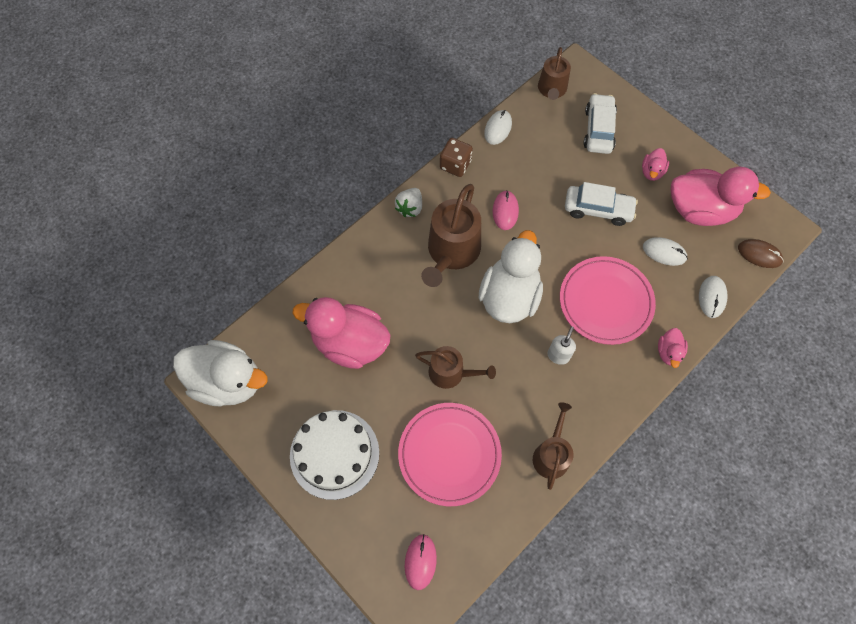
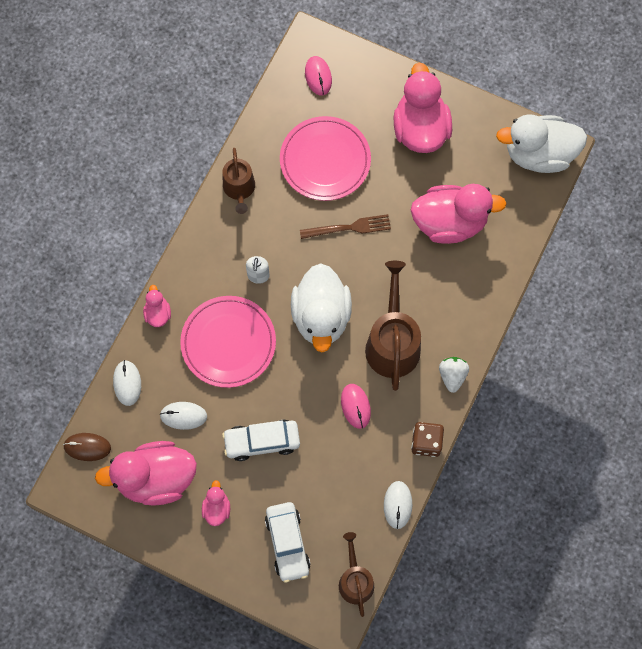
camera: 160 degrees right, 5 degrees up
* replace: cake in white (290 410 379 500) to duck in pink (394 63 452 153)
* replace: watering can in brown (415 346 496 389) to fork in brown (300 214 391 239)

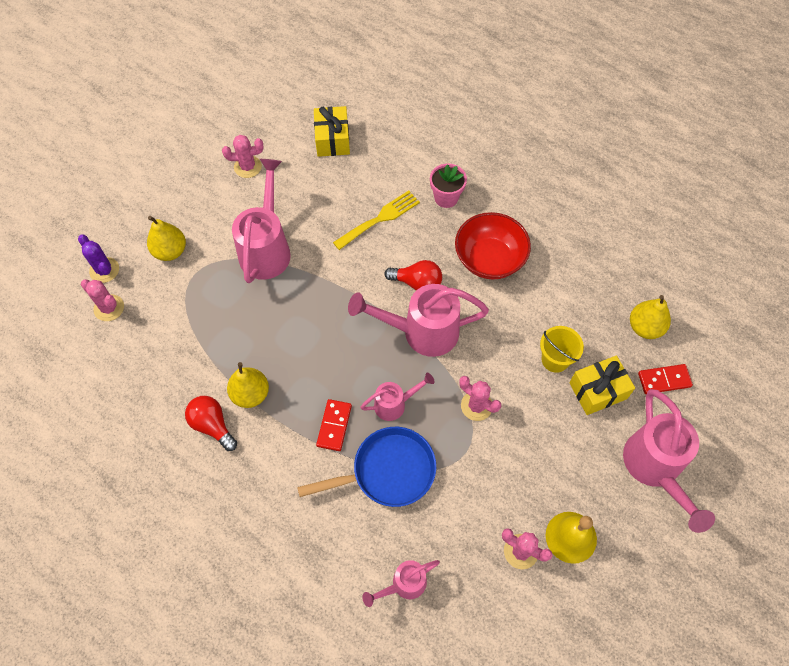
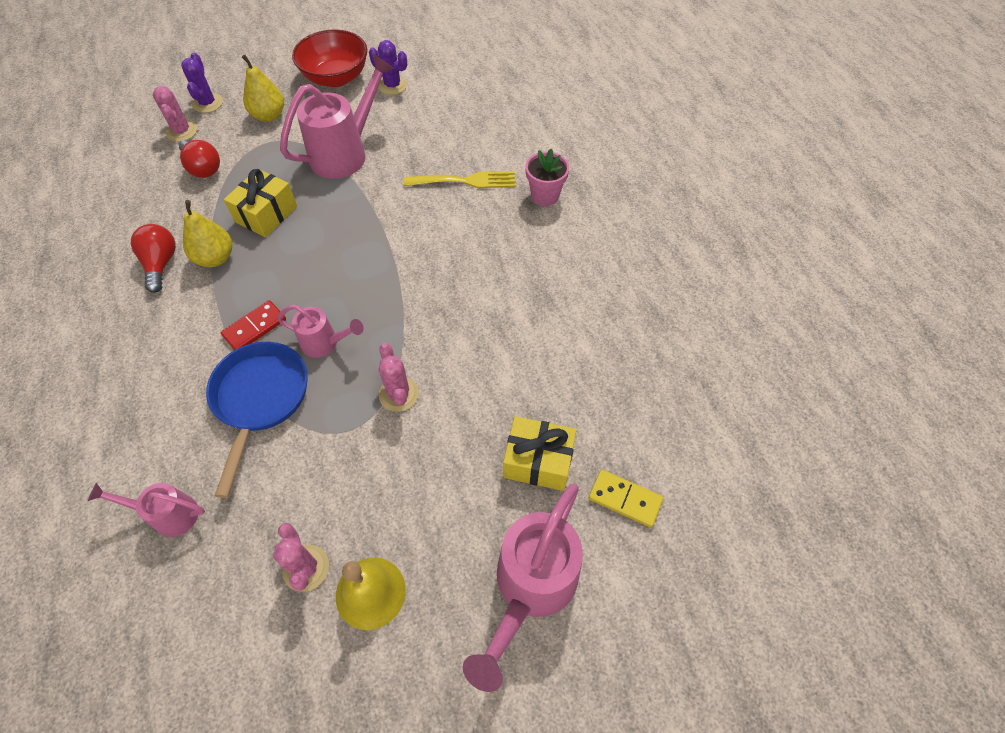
camera: 35 degrees right, 5 degrees down
* recolor: cactus in pink (222 135 264 178) to cactus in purple (369 40 407 95)
* rotate: pan in blue (297 427 436 507) = (206 342 308 498) 105 degrees counterclockwise
* move: gift in yellow (314 106 350 157) to (224 169 297 237)
* delete: watering can in pink (348 284 489 357)
* move: light bulb in red (384 260 442 290) to (179 140 220 178)
* move: bowl in red (455 212 531 279) to (292 30 367 87)
* delete: bucket in yellow (540 326 584 373)
* delete: pear in yellow (630 295 671 339)
* recolor: domino in red (638 364 693 394) to domino in yellow (589 470 663 527)

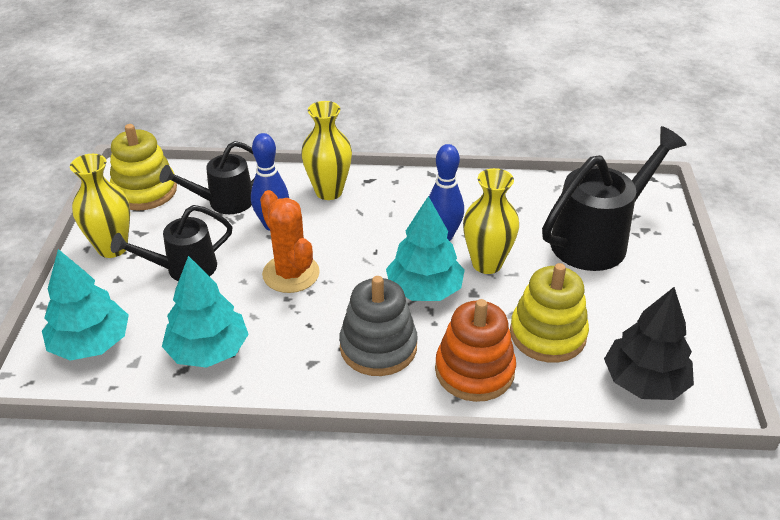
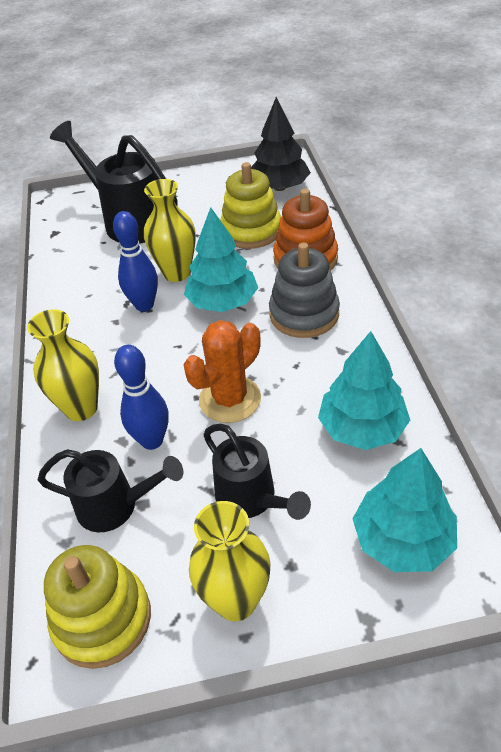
camera: 100 degrees left, 5 degrees up
* rotate: watering can in black (159 141 254 214) = (38 449 184 532) 45 degrees counterclockwise

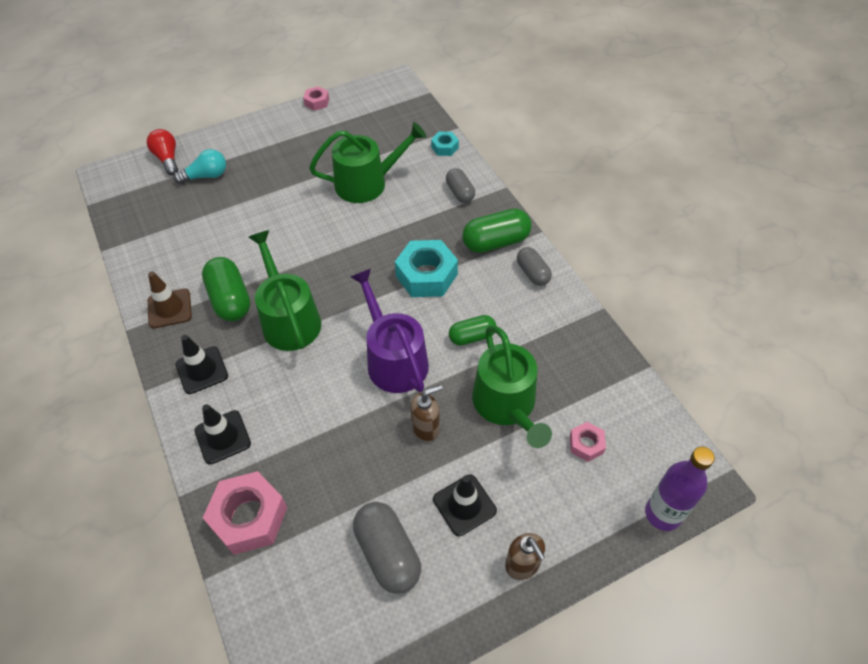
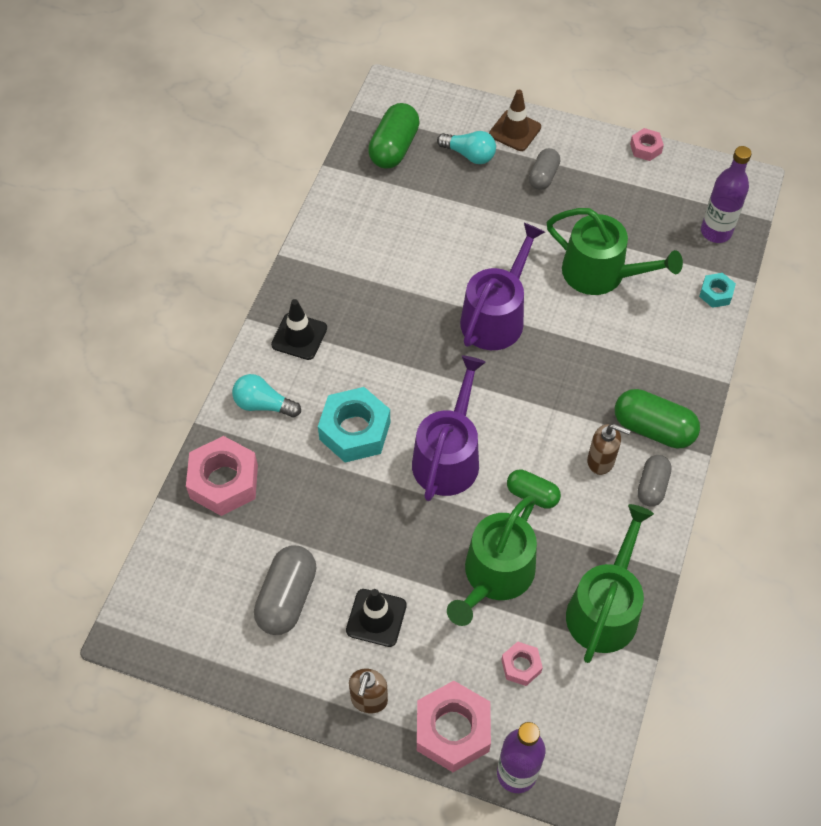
camera: 45 degrees right, 5 degrees up
* delete: light bulb in red (147 129 178 175)
* move: traffic cone in brown (148 271 192 328) to (489 90 541 151)
* replace: traffic cone in black (195 404 251 465) to light bulb in turquoise (232 374 301 418)
* move: capsule in green (202 257 250 321) to (368 103 420 168)
* move: watering can in green (249 230 321 351) to (566 504 654 663)
* move: nut in turquoise (395 240 458 297) to (318 387 390 463)
* move: soap dispenser in brown (410 385 443 442) to (587 424 631 475)
* move: capsule in grey (446 168 475 203) to (529 148 560 190)
* insert: nut in pink (417 681 491 772)
* insert: watering can in purple (460 223 545 350)
* insert: bottle in purple (701 146 752 243)

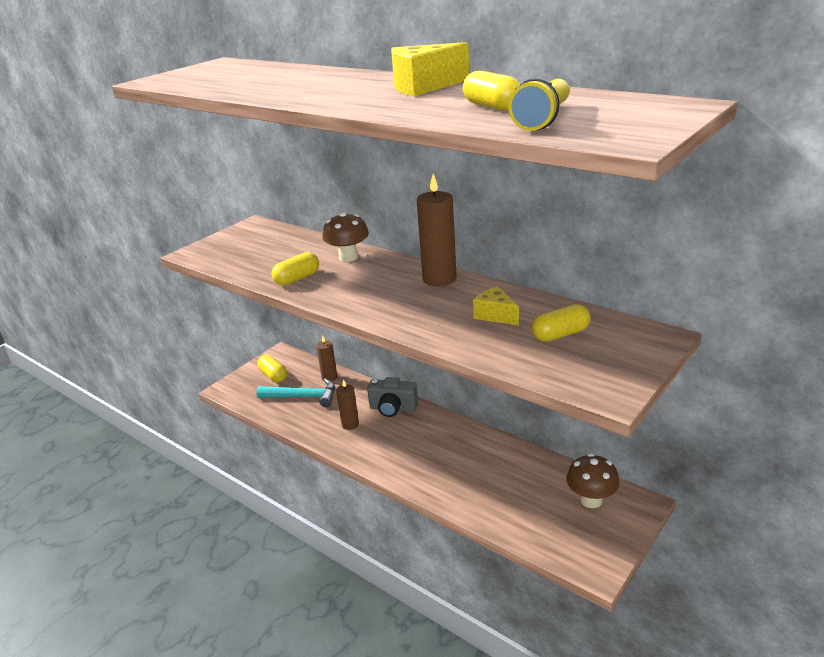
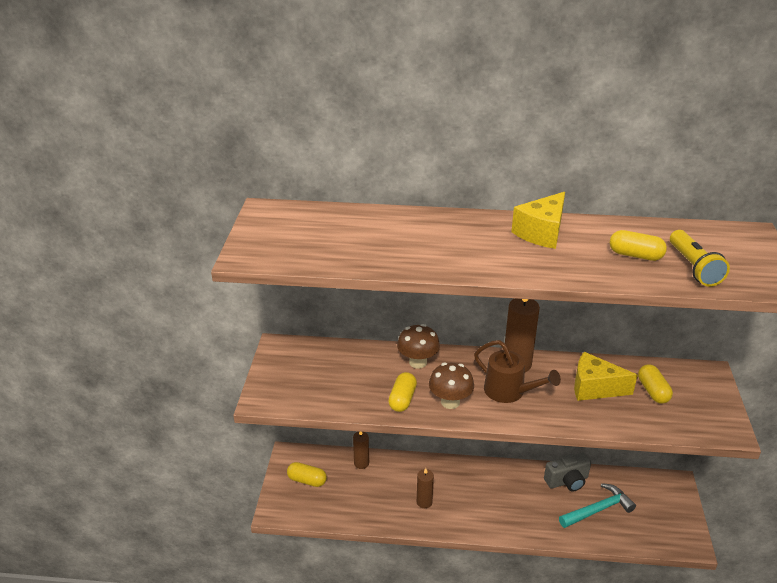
camera: 35 degrees left, 5 degrees up
* move: hammer in turquoise (256 378 335 407) to (559 483 636 528)
* move: camera in grey (367 377 418 417) to (544 452 591 491)
* resize: cheese in yellow (473 286 519 326) = (574 352 638 401) x1.54
* rotate: capsule in yellow (532 304 591 342) = (638 364 673 404) 45 degrees counterclockwise
* move: mushroom in brown (566 453 620 508) to (429 363 474 409)
* insert: watering can in brown (474 340 561 403)

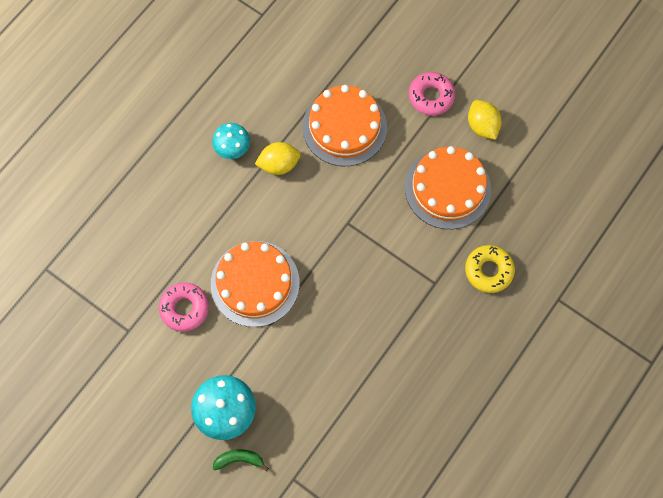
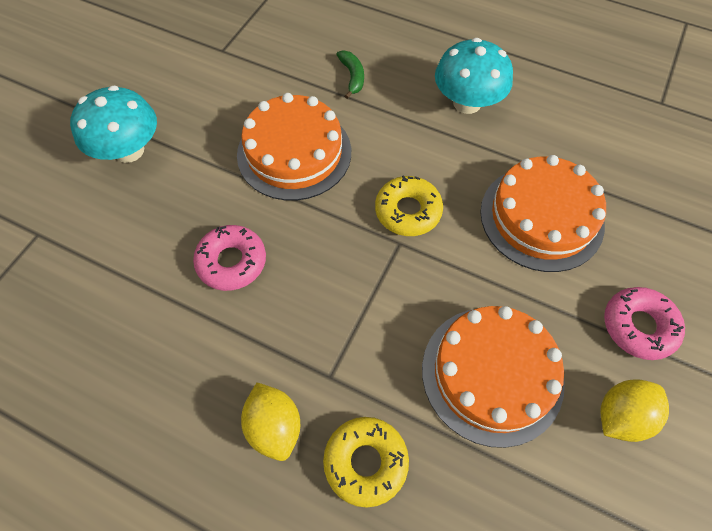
camera: 80 degrees right, 10 degrees down
* move: donut in pink (159 282 209 332) to (193 225 266 291)
* resize: mushroom in turquoise (212 123 250 159) = (435 38 513 114) x1.55
* move: banana in green (213 449 269 471) to (336 50 364 99)
* move: lemon in yellow (255 142 301 175) to (241 382 300 461)
* insert: donut in yellow (375 175 443 236)

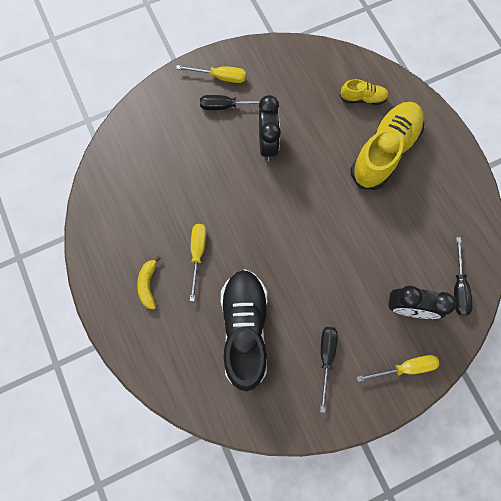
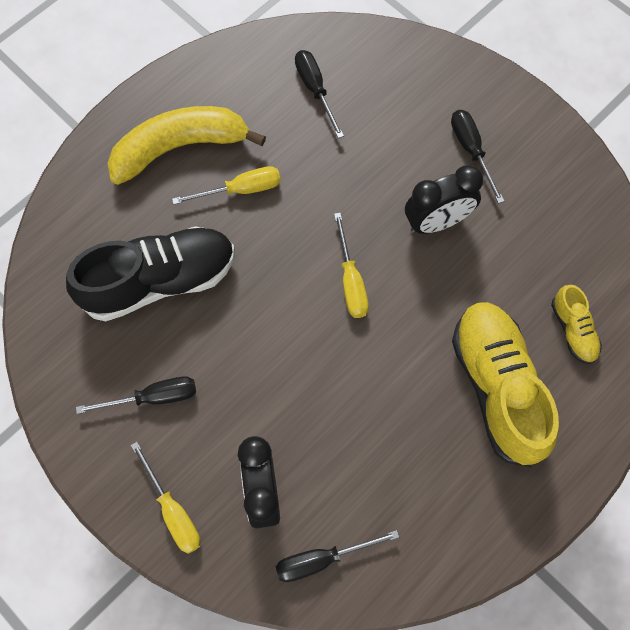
camera: 70 degrees right, 5 degrees down
* resize: banana in yellow (137 256 161 309) = (108 106 266 185) x2.12
* move: screwdriver in yellow (176 65 246 83) to (334 213 369 318)
* rotate: shoe in yellow (350 102 424 190) = (452 302 559 467) 120 degrees counterclockwise
* insert: screwdriver in black (295 50 344 138)

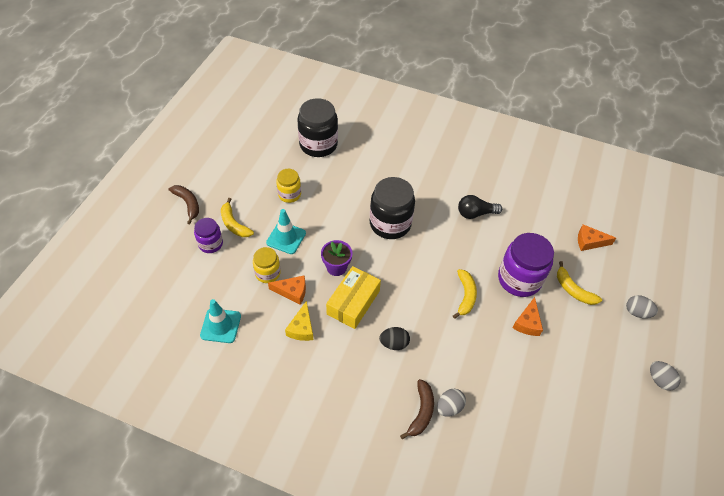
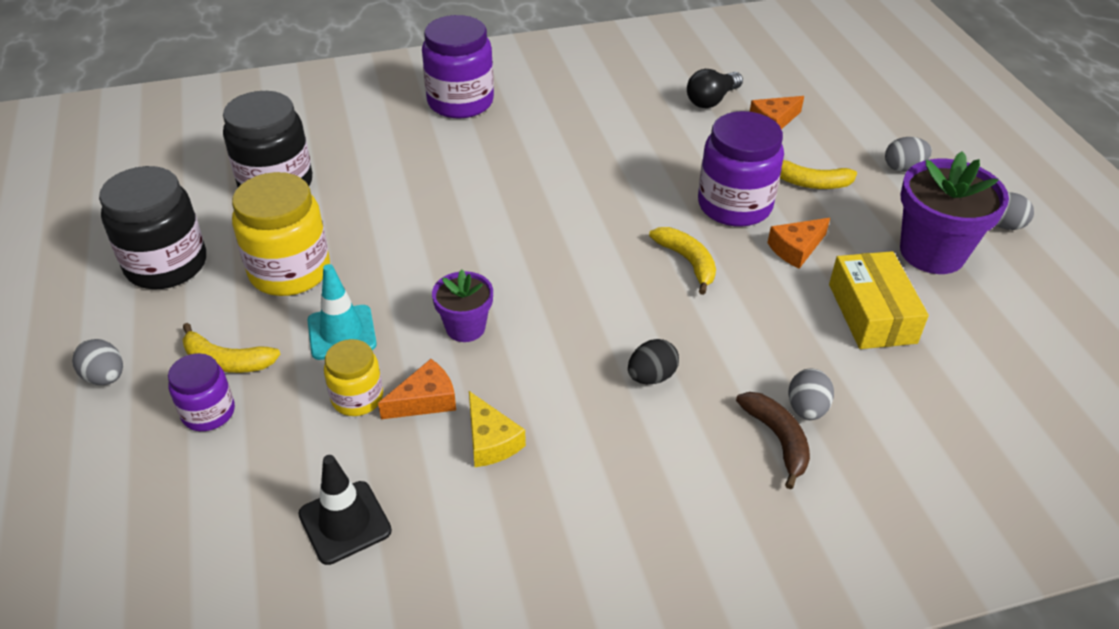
camera: 35 degrees left, 10 degrees down
* replace: banana in brown (168 185 199 224) to egg in grey (72 339 123 385)
* recolor: traffic cone in turquoise (200 299 241 343) to traffic cone in black (298 455 392 565)
* resize: jar in yellow (276 169 301 203) = (232 172 330 296) x1.76
* move: box in yellow (326 266 381 329) to (829 251 929 349)
* move: jar in black (370 177 415 239) to (99 166 206 289)
* move: light bulb in black (458 195 502 219) to (687 69 743 108)
* rotate: cheese in orange (513 297 543 336) = (767 218 830 269) 75 degrees clockwise
* insert: jar in purple (422 15 494 119)
* insert: flower pot in purple (900 151 1009 274)

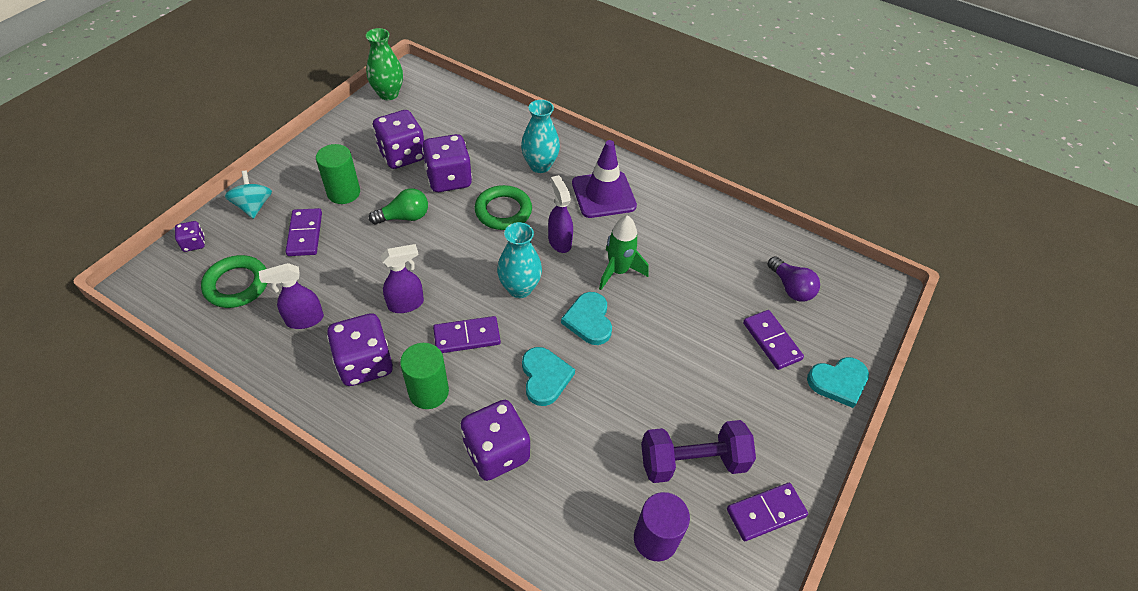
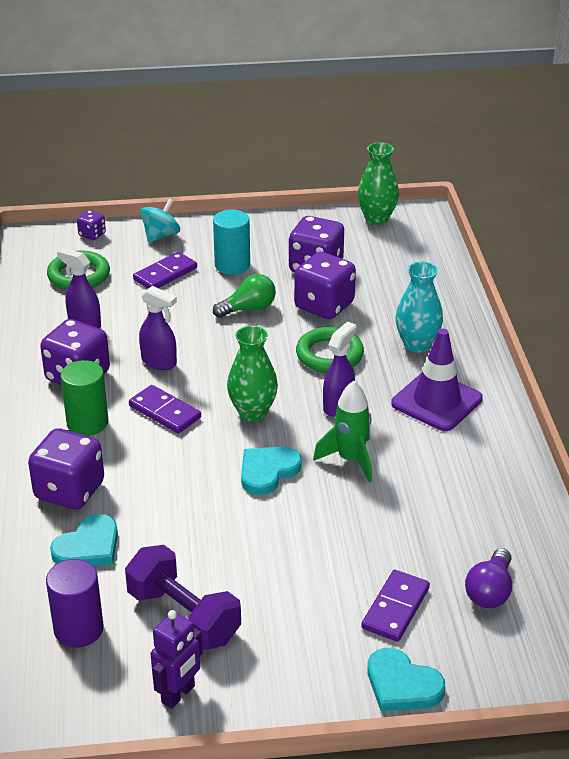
camera: 55 degrees right, 15 degrees down
* recolor: cylinder in green (316 144 360 204) to cylinder in turquoise (213 209 250 275)
* rotate: light bulb in green (369 188 428 225) = (213 274 276 318) 60 degrees counterclockwise
* recolor: vase in turquoise (497 222 542 298) to vase in green (227 326 278 421)
* move: heart in turquoise (522 347 575 406) to (50 514 118 566)
* replace: domino in purple (727 483 808 541) to robot in purple (151 610 203 709)

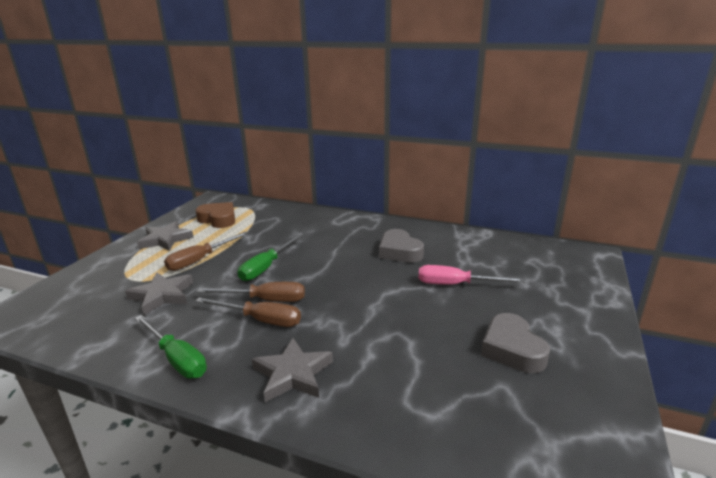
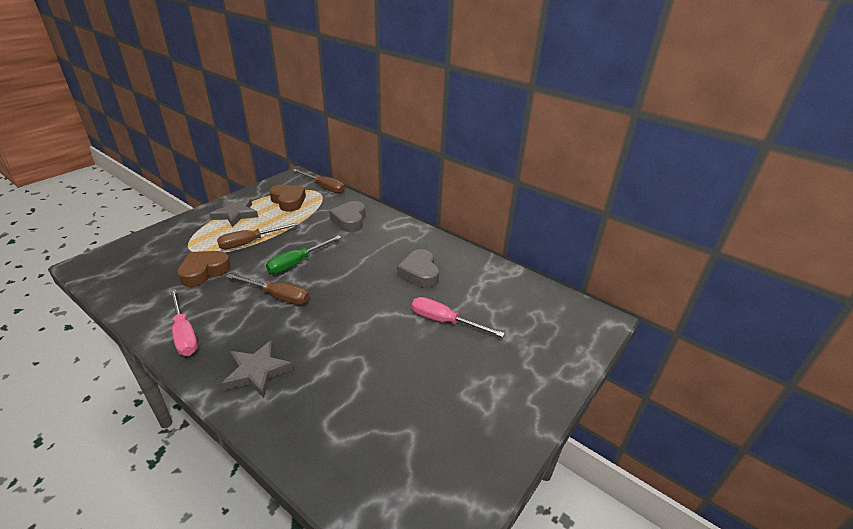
camera: 15 degrees right, 10 degrees up
* replace: star in grey (125 272 193 315) to heart in brown (177 251 231 287)
* recolor: screwdriver in green (135 315 207 379) to screwdriver in pink (169 289 198 356)
* move: screwdriver in brown (195 297 301 327) to (293 169 345 193)
* move: heart in grey (481 313 550 373) to (329 201 366 232)

